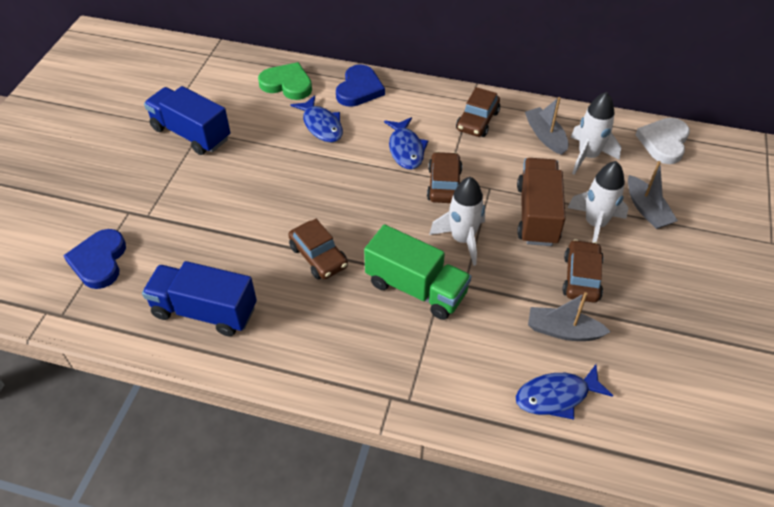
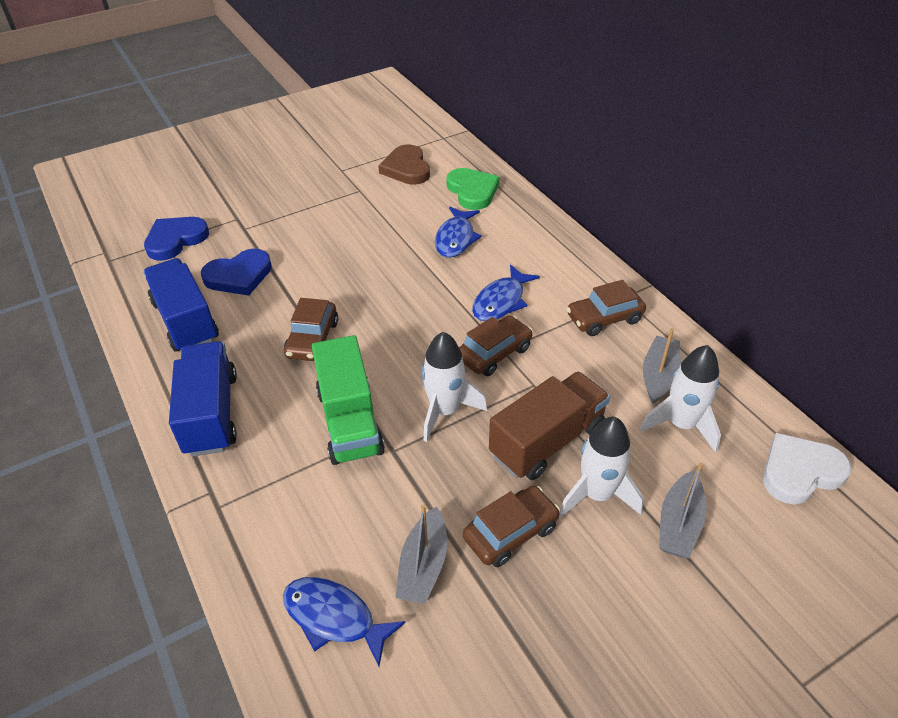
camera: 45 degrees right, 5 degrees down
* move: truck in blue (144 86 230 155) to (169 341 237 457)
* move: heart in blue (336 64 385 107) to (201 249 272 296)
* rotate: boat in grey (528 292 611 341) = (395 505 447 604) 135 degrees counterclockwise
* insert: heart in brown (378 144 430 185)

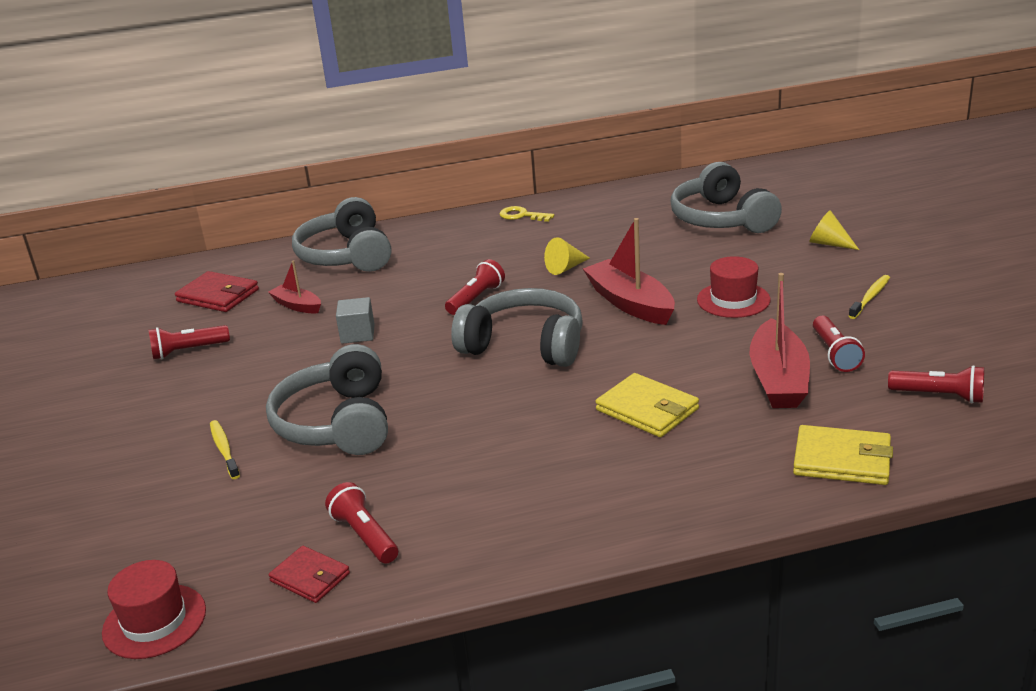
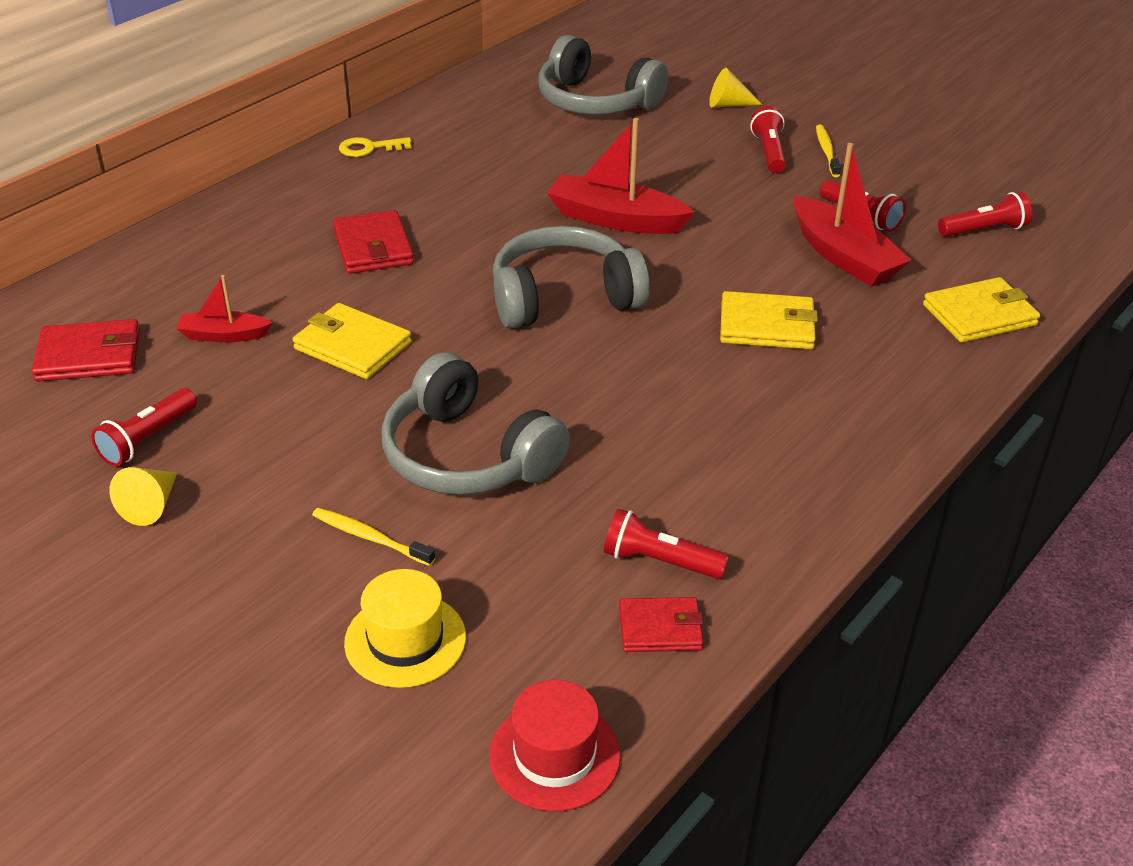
camera: 40 degrees left, 10 degrees up
* delete: headphones in grey (292 197 391 272)
* replace: cube in grey (336 297 375 344) to wallet in yellow (293 303 412 379)
* move: flashlight in red (445 259 505 315) to (750 106 786 173)
* move: cone in yellow (544 237 590 275) to (110 467 177 526)
* delete: hat in red (697 256 771 318)
* insert: wallet in red (333 210 414 274)
* insert: hat in yellow (344 569 466 688)

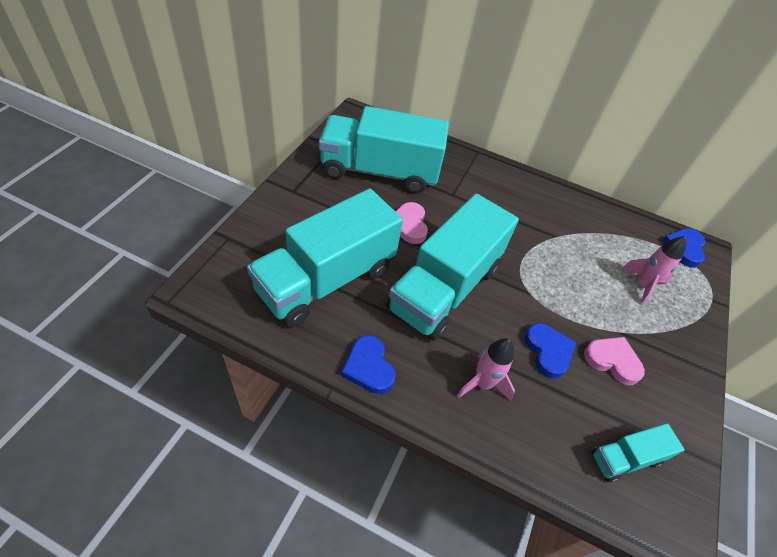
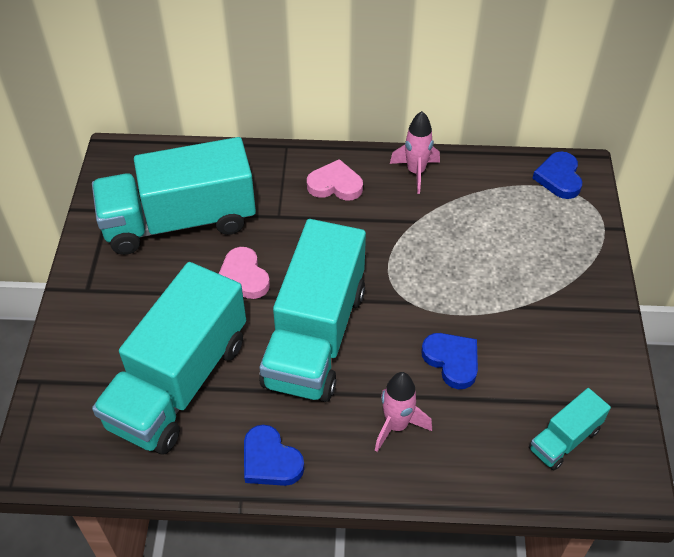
camera: 15 degrees left, 0 degrees up
* move: heart in pink (584 337 645 385) to (307 159 363 201)
* move: rocket in pink (621 236 687 305) to (390 111 440 194)

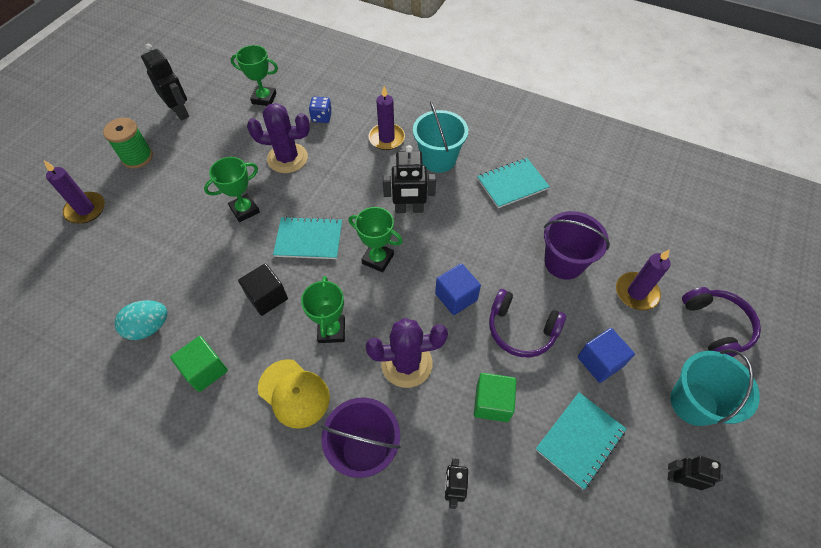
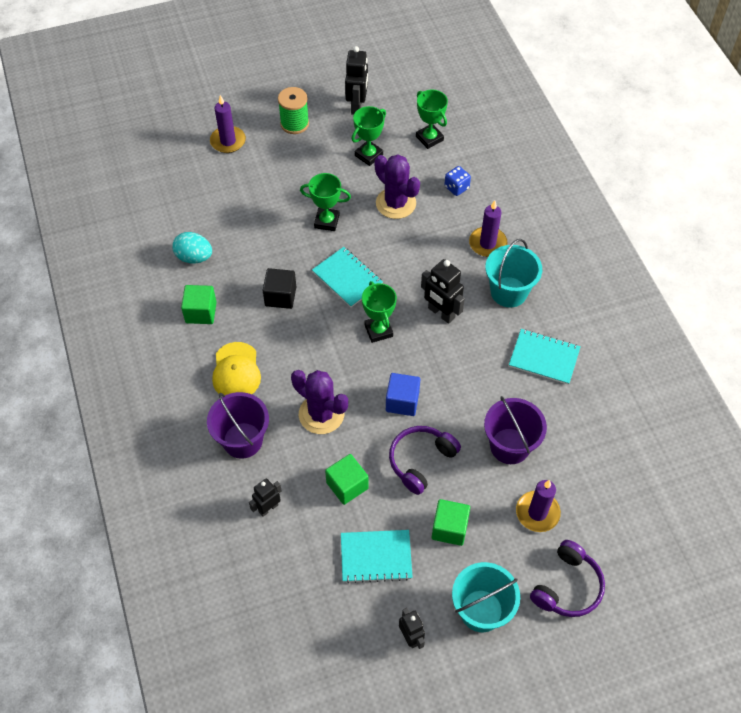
camera: 45 degrees right, 0 degrees up
* move: trophy in green (301 276 345 343) to (352 106 386 166)
* rotate: headphones in purple (489 289 566 358) = (389 426 461 495) 60 degrees clockwise
* recolor: cube in blue (578 328 635 383) to cube in green (432 499 470 546)

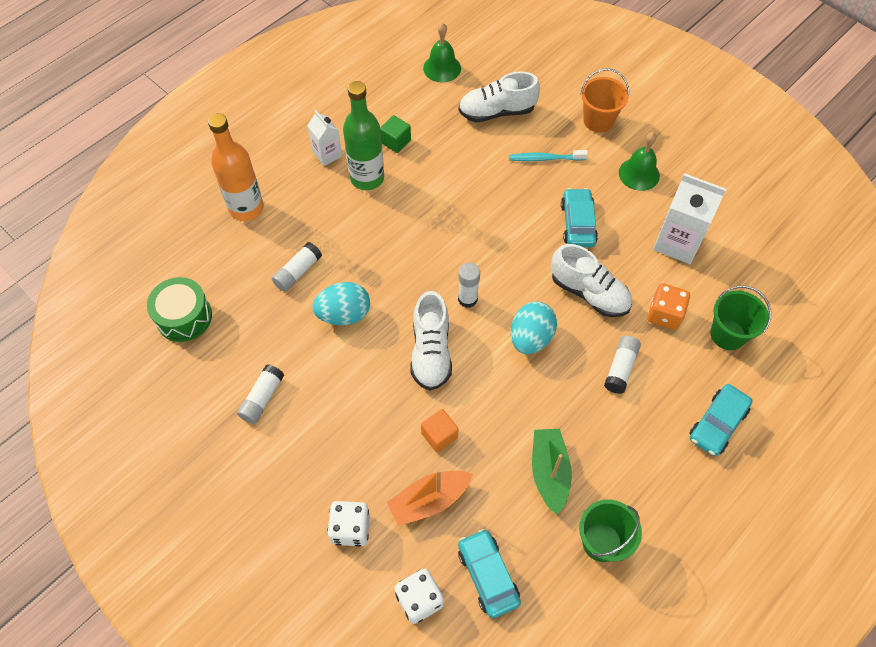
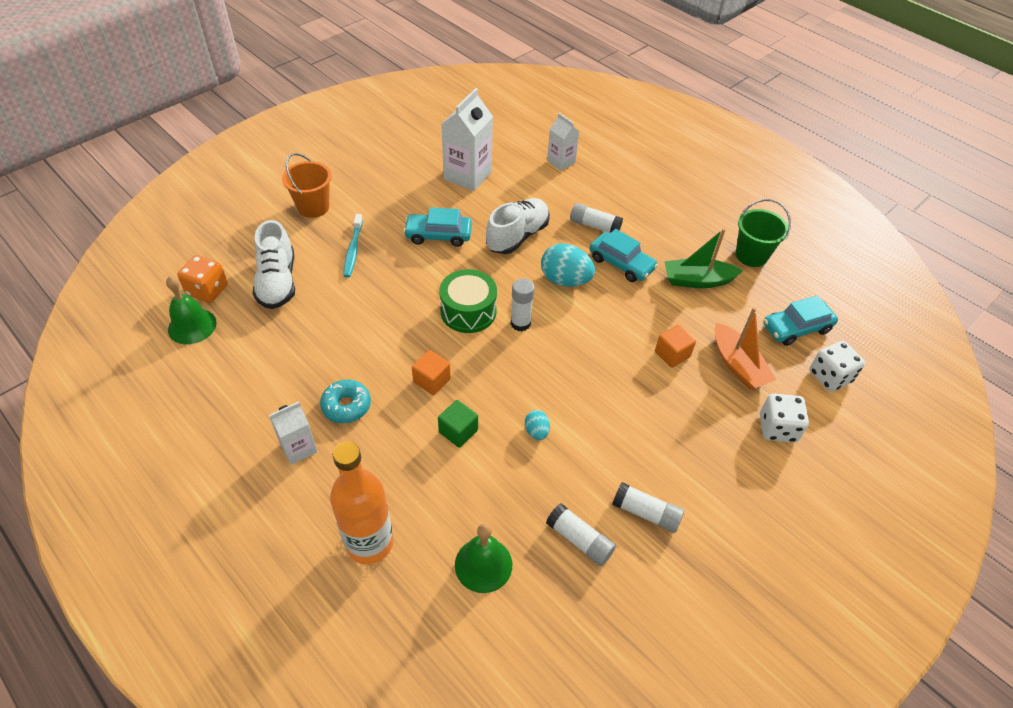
camera: 90 degrees left, 10 degrees down
* move: drum in green (147 277 212 342) to (440 269 497 333)
* move: glue stick in white (272 242 322 292) to (546 503 616 566)
* resize: egg in turquoise (312 282 370 325) = (525 410 550 440) x0.51
* replace: bottle in green (343 81 384 190) to donut in turquoise (320 380 371 423)
* move: cube in green (380 115 411 153) to (438 400 478 448)
* delete: shoe in white (410 291 452 390)
* move: bell in green (619 132 660 191) to (455 524 512 593)
* move: dice in orange (647 283 690 330) to (177 255 228 303)
* move: car in turquoise (689 384 753 456) to (590 229 658 282)
* replace: bucket in green (711 286 771 350) to carton in white (547 113 579 171)
* insert: cube in orange (412 350 451 395)

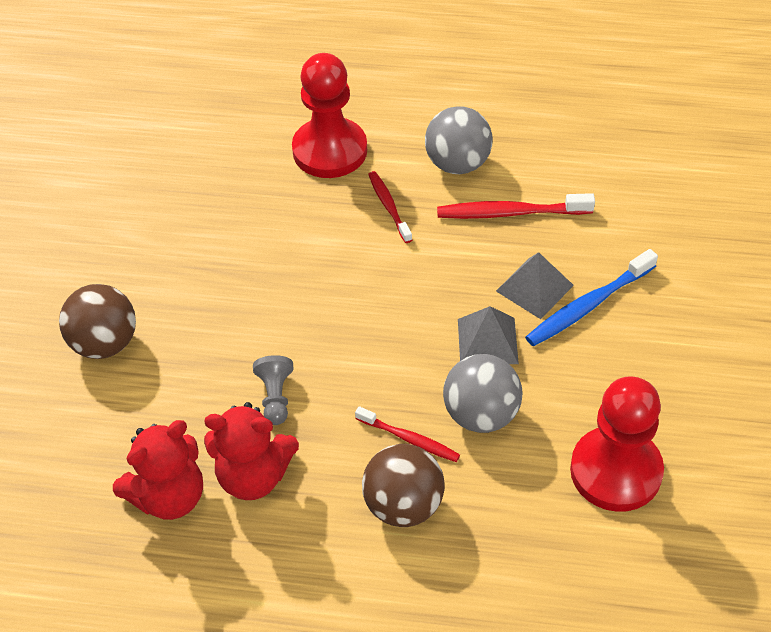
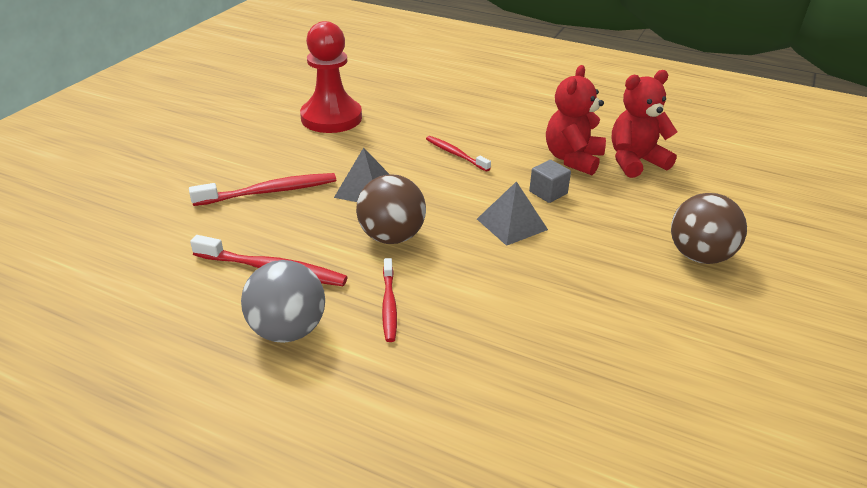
camera: 165 degrees left, 15 degrees down
* rotate: teddy bear in red (204 402 299 500) = (546 65 606 175) 90 degrees counterclockwise
* replace: pawn in grey (253 355 294 425) to cube in grey (529 160 571 203)
* delete: pawn in red (292 53 367 178)
* move: ball in brown (362 444 445 527) to (356 174 426 244)
* delete: ball in grey (443 354 522 433)
* move: pyramid in grey (496 252 574 319) to (477 181 548 246)
* recolor: toothbrush in blue (525 249 658 346) to toothbrush in red (189 173 336 206)

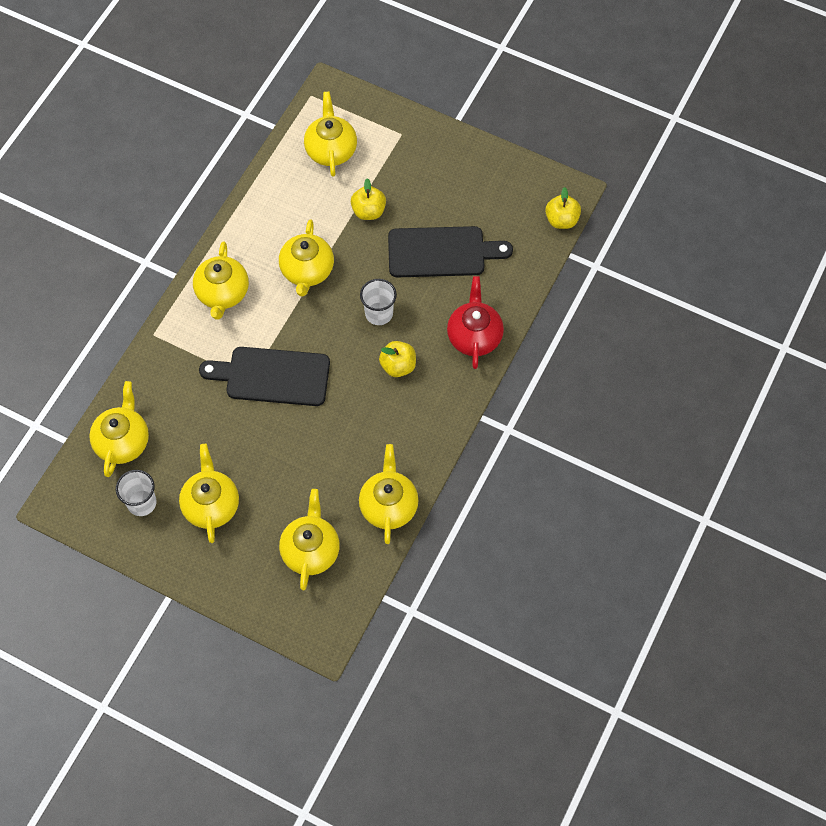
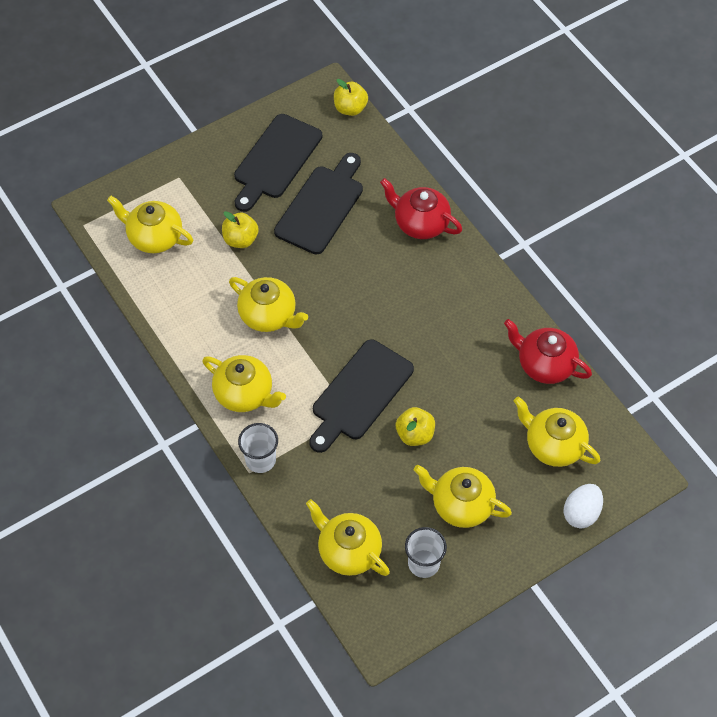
camera: 60 degrees left, 5 degrees down
* recolor: teapot in yellow (359 444 418 544) to teapot in red (504 319 592 384)
* move: cup in white (360 279 397 325) to (238 423 278 473)
* move: apple in yellow (379 341 416 377) to (396 407 435 446)
* insert: cutting board in black (234 114 322 212)
* insert: egg in white (564 484 603 528)

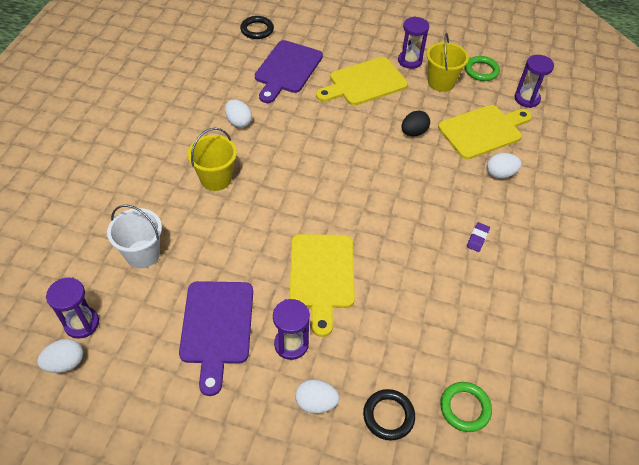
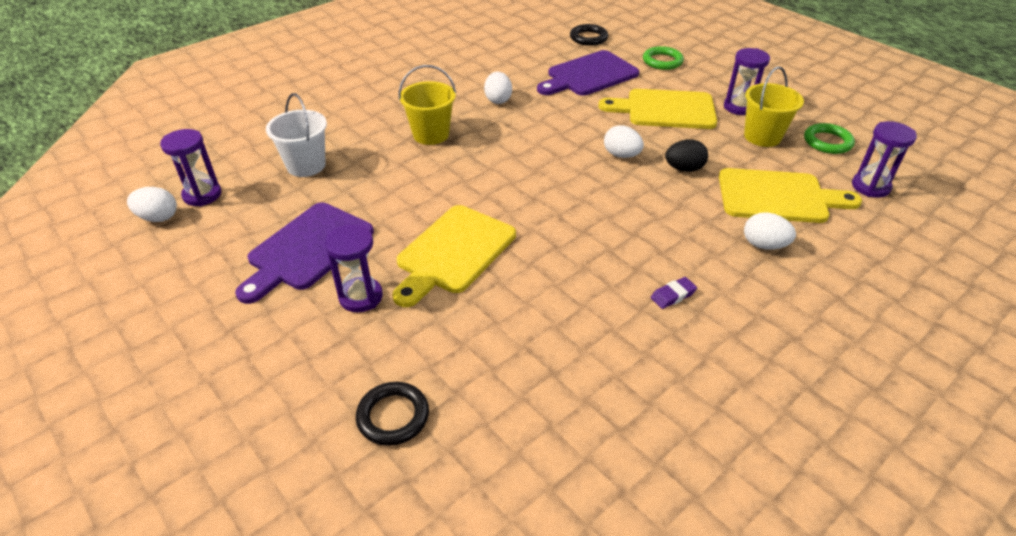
camera: 35 degrees right, 10 degrees down
* move: egg in white (295 379 339 414) to (604 125 644 158)
* move: ring in green (440 382 492 432) to (643 46 684 70)

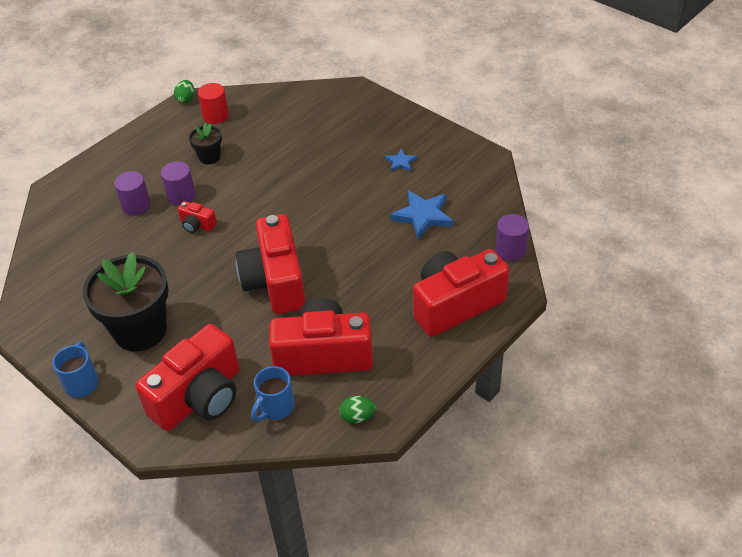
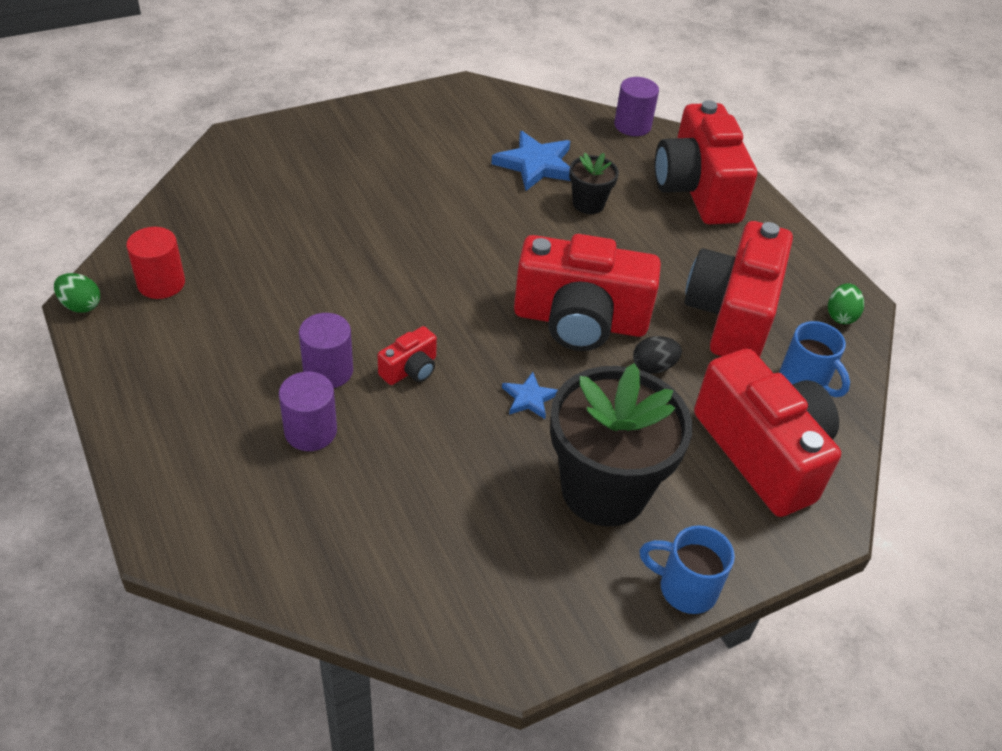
camera: 75 degrees left, 0 degrees up
* move: flower pot in black (189 123 222 164) to (569 153 619 214)
* move: star in blue (385 149 417 172) to (502 372 558 419)
* insert: egg in black (633 336 682 374)

